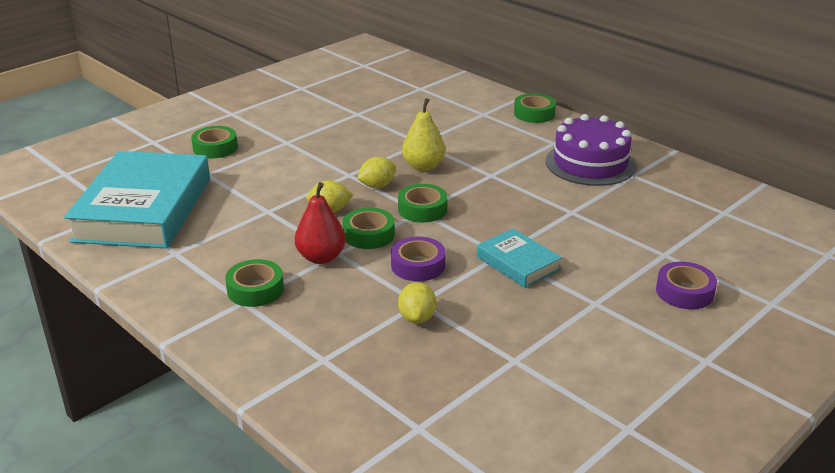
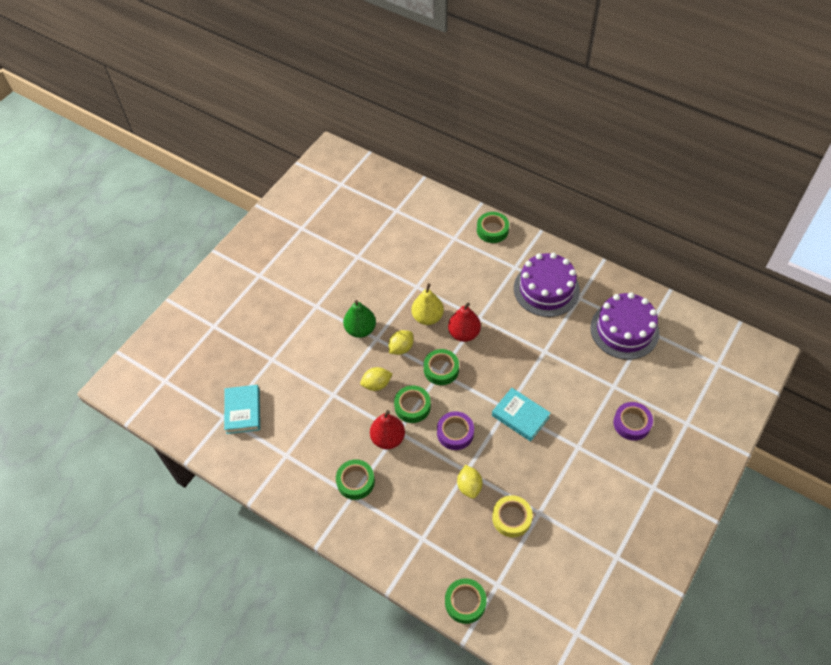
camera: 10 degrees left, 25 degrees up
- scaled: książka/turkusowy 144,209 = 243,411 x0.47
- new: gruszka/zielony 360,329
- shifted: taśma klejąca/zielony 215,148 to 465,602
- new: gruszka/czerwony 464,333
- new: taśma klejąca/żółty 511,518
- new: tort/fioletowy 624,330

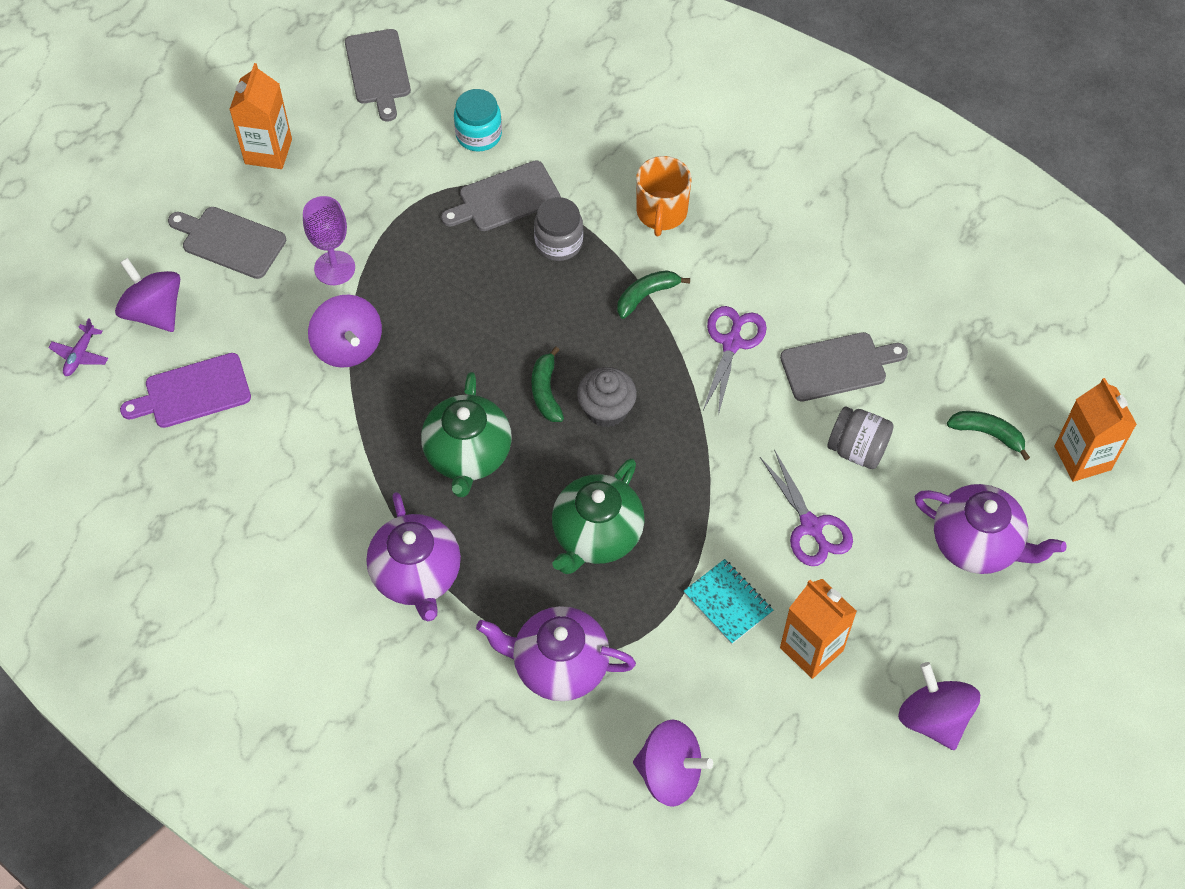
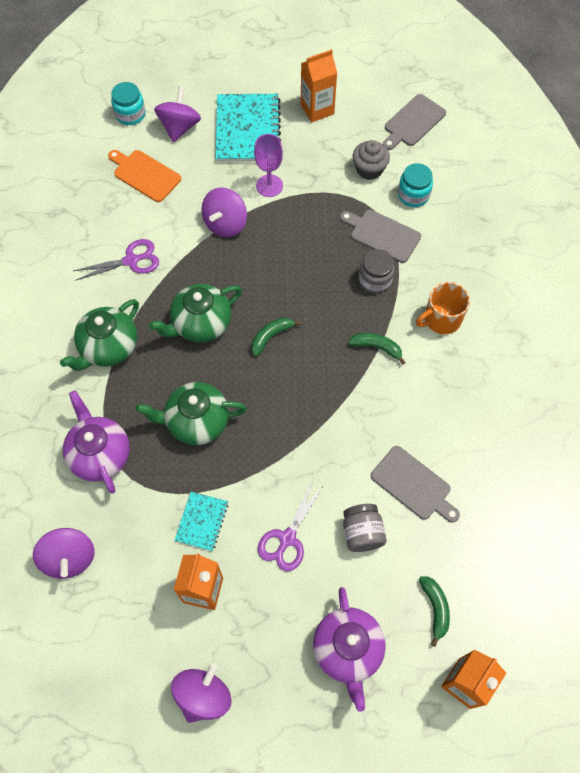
camera: 55 degrees right, 5 degrees up
- repainted: imbryk/fioletowy 417,576 to imbryk/zielony 108,348
- shifted: nożyczki/fioletowy 732,343 to 131,260
- repainted: deska do krojenia/fioletowy 192,392 to deska do krojenia/pomarańczowy 145,174
- swapped: samolot/fioletowy 80,355 to słoik/turkusowy 130,114
- swapped: deska do krojenia/szary 230,241 to zeszyt/turkusowy 248,130
- shifted: muffinka/szary 606,409 to 369,169

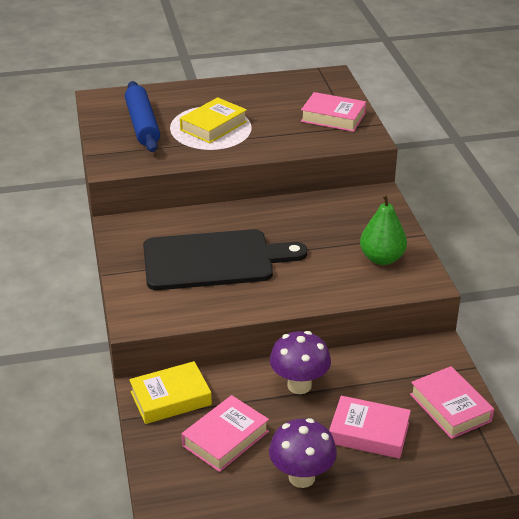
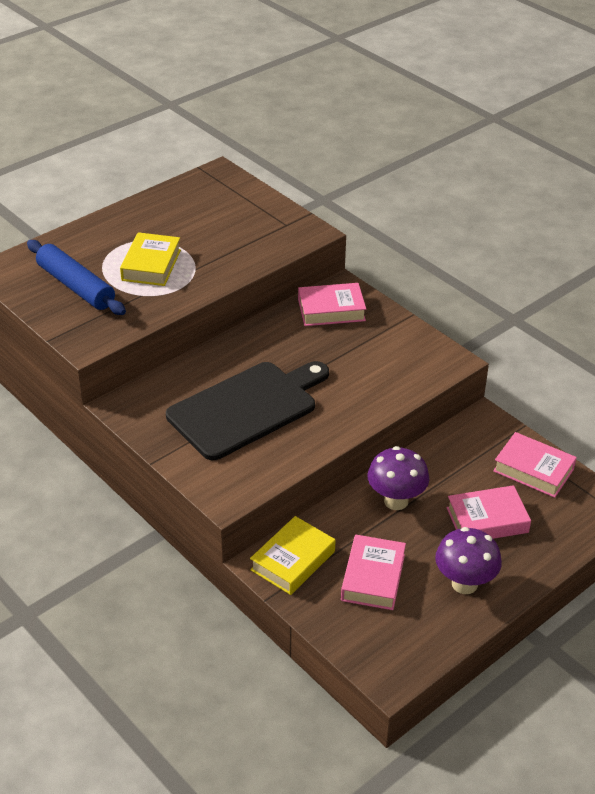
camera: 30 degrees left, 5 degrees up
- shifted: książka/różowy 333,117 to 331,310
- gone: gruszka/zielony 382,258

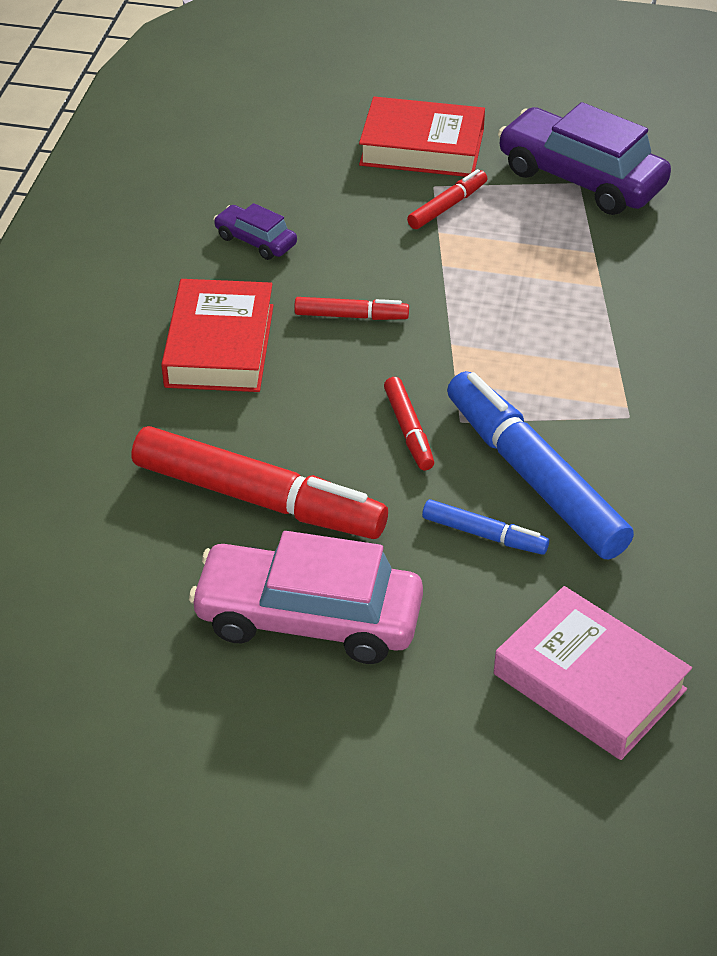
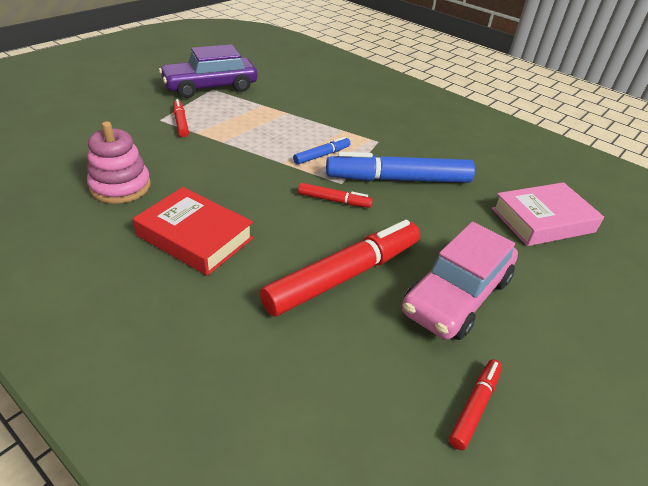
camera: 65 degrees left, 5 degrees down
- swapped: samochód/fioletowy 256,241 to zabawka nakładanka/różowy 120,186
- shifted: flamaster/niebieski 484,534 to 322,155
- shifted: flamaster/czerwony 351,316 to 474,406
- gone: książka/czerwony 422,147

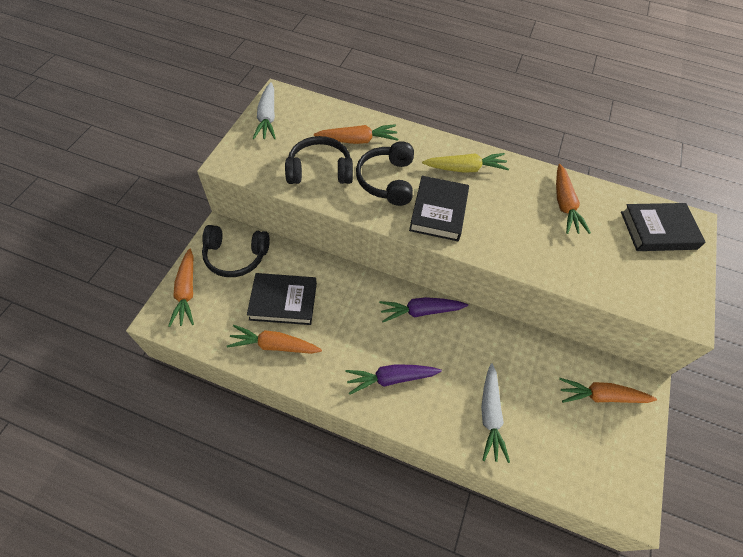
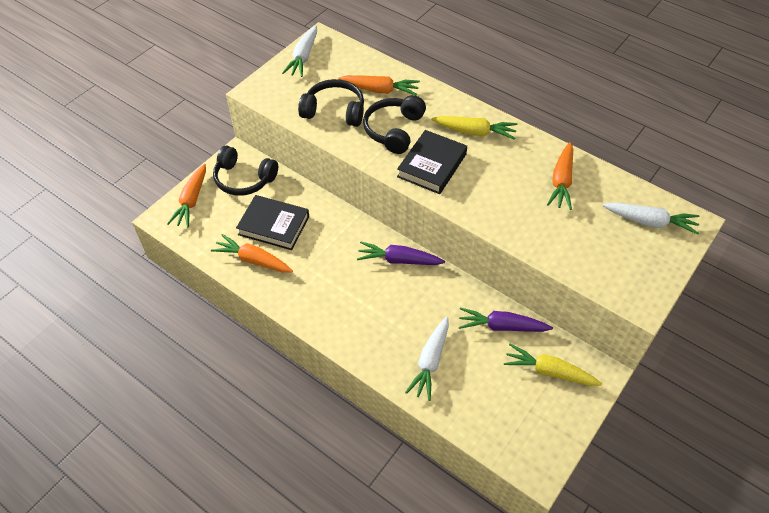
camera: 20 degrees right, 5 degrees down
- shifted: marchewka/fioletowy 391,378 to 501,326
- repainted: marchewka/pomarańczowy 601,396 to marchewka/żółty 549,371
- swapped: książka/czarny 658,230 to marchewka/biały 650,222

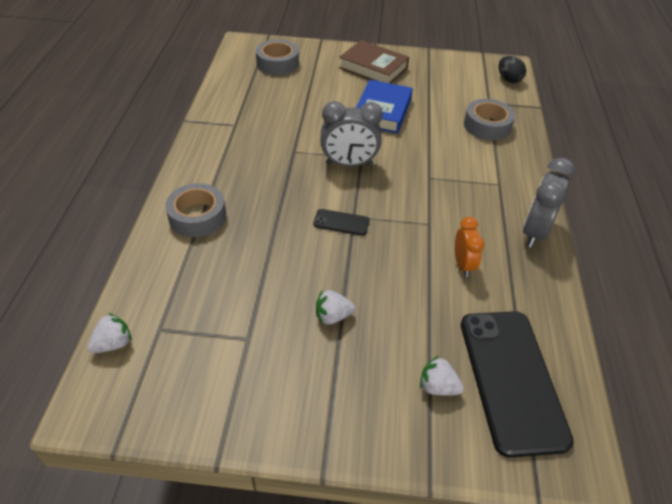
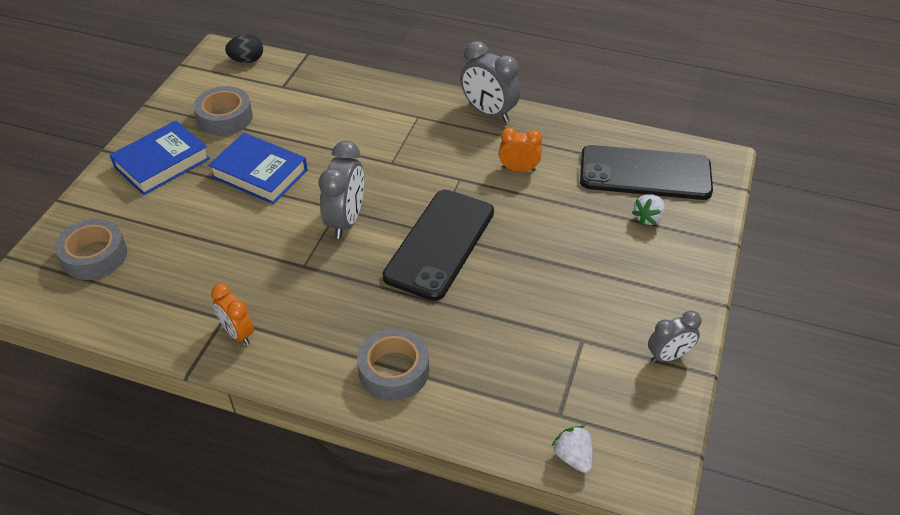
camera: 75 degrees left, 0 degrees up
- repainted: książka/brązowy 373,68 to książka/niebieski 162,163
- shifted: taśma klejąca/szary 487,125 to 225,117
- new: budzik/pomarańczowy 237,333
- scaled: telefon/czarny 341,222 = 439,244 x2.35
- new: budzik/szary 668,356
- gone: truskawka/biały 333,316

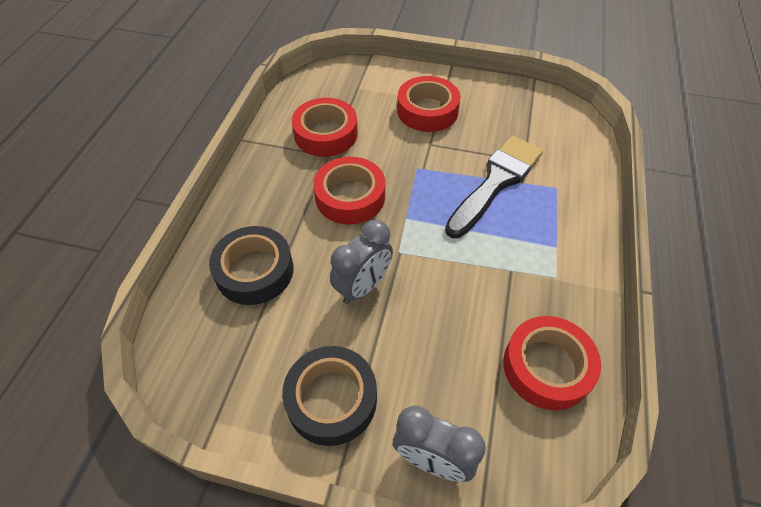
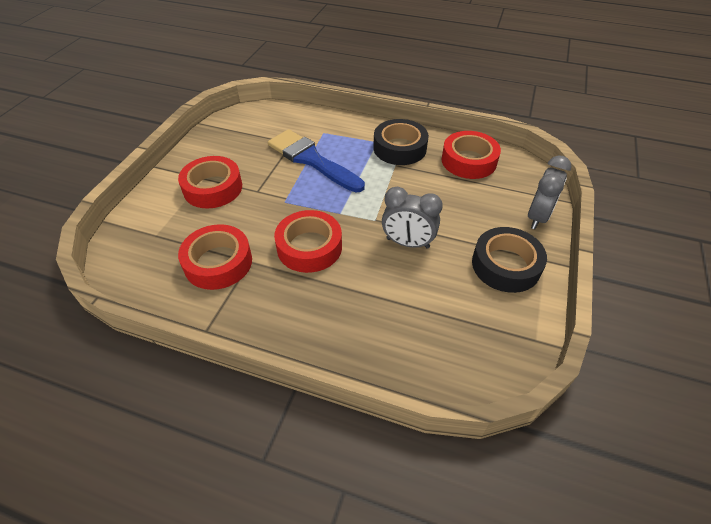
camera: 85 degrees left, 5 degrees down
- repainted: pędzel/czarny 496,182 to pędzel/niebieski 311,160
- shifted: taśma klejąca/czarny 254,271 to 399,148
- rotated: budzik/szary 363,286 = 407,243 150 degrees clockwise

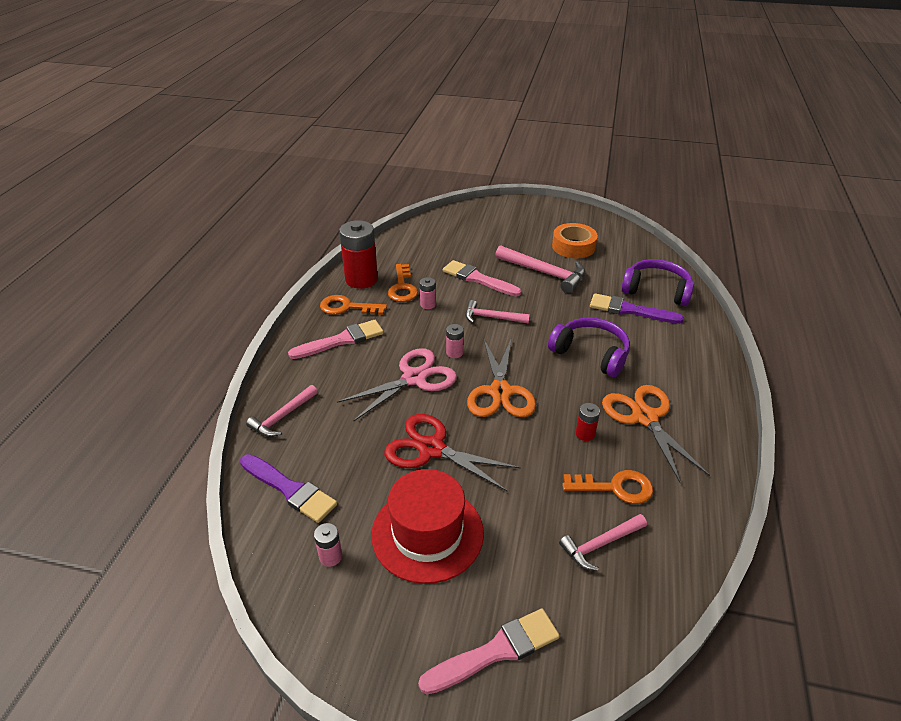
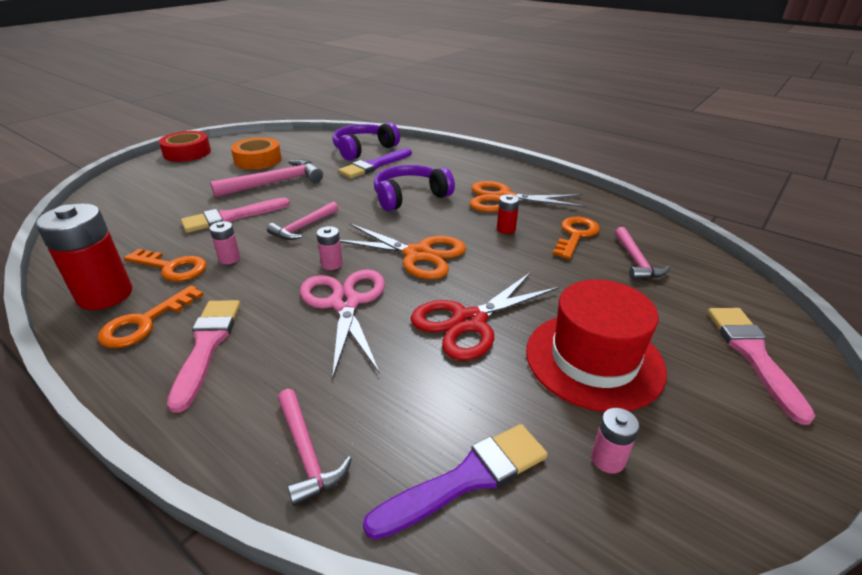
camera: 65 degrees left, 5 degrees down
- new: taśma klejąca/czerwony 187,153

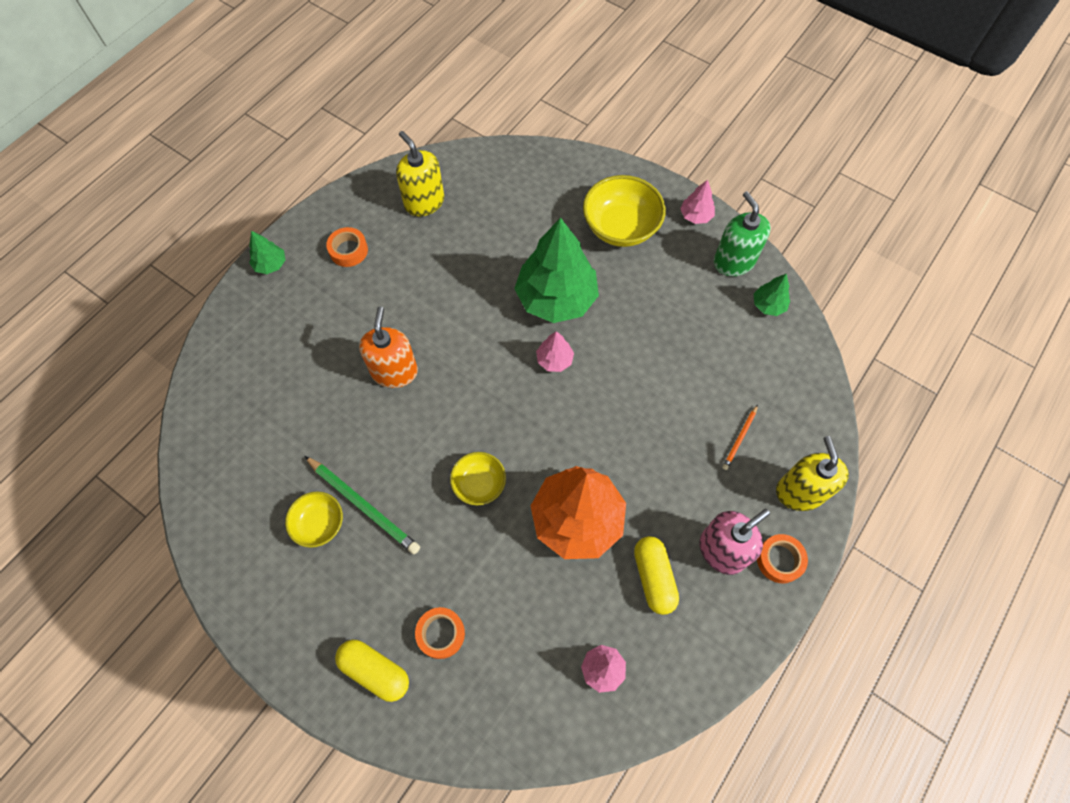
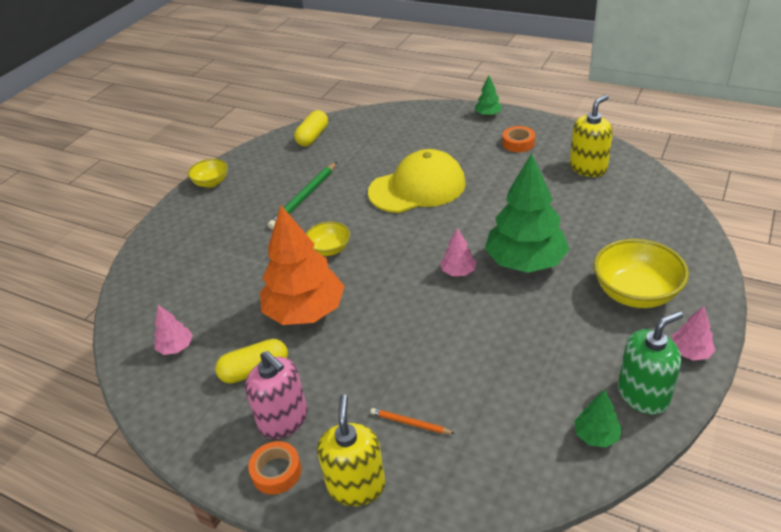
camera: 85 degrees right, 25 degrees down
- shifted: miska/żółty 319,524 to 211,182
- shifted: kapsułka/żółty 375,671 to 312,137
- rotated: dozownik mydła/żółty 799,492 = 356,486 75 degrees counterclockwise
- swapped: dozownik mydła/pomarańczowy 394,371 to czapka/żółty 417,188
- gone: taśma klejąca/pomarańczowy 441,634

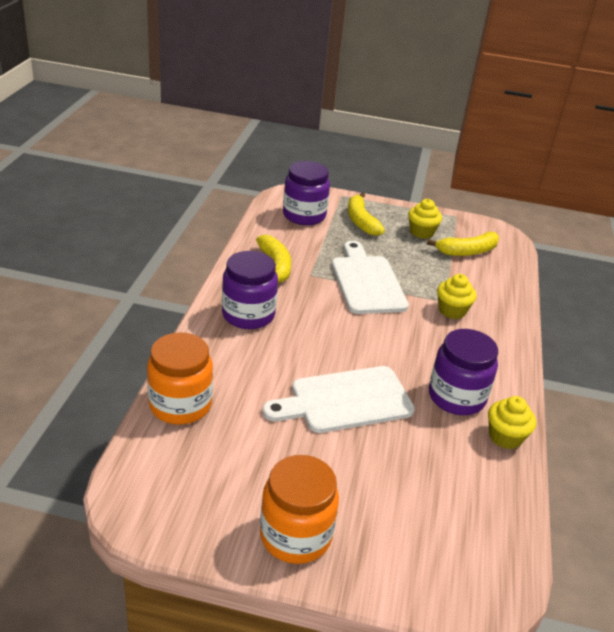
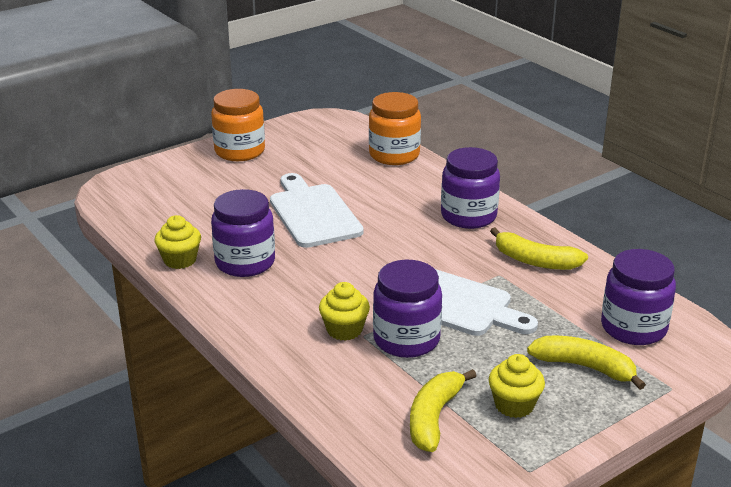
camera: 135 degrees right, 5 degrees down
- rotated: deska do krojenia/biały 345,400 = 313,213 45 degrees counterclockwise
- new: słoik/fioletowy 406,340

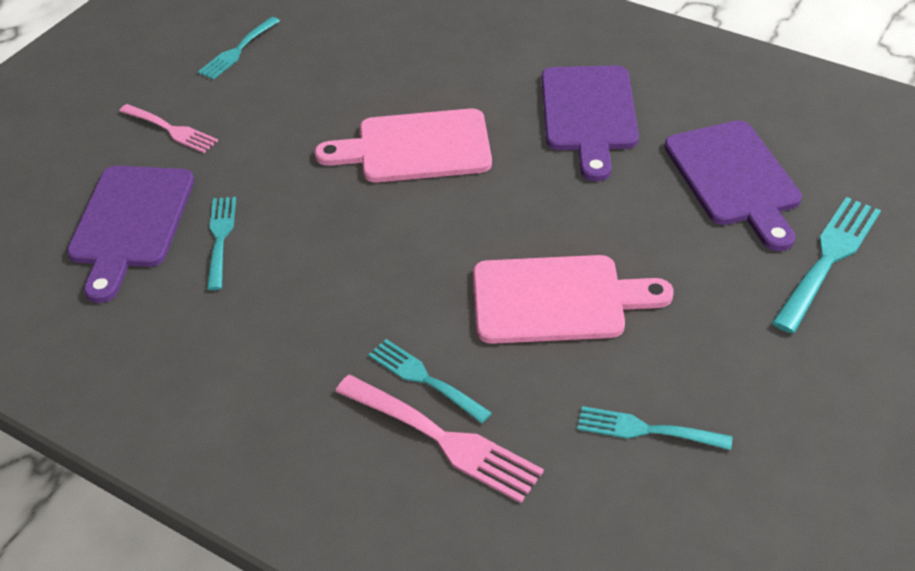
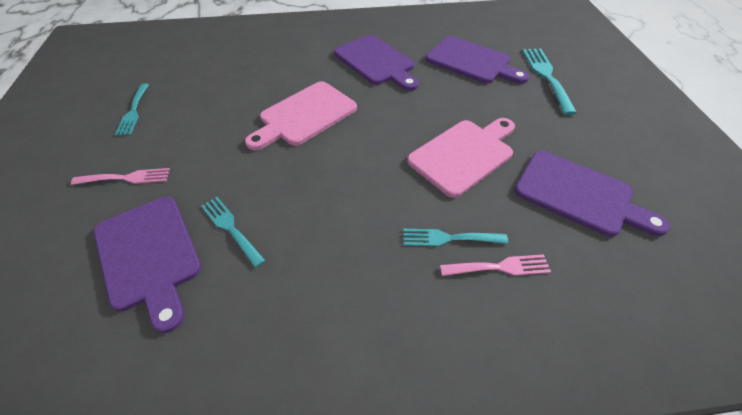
camera: 40 degrees left, 5 degrees up
- scaled: widelec/różowy 444,440 = 499,267 x0.66
- swapped: widelec/turkusowy 646,430 to deska do krojenia/fioletowy 579,194

